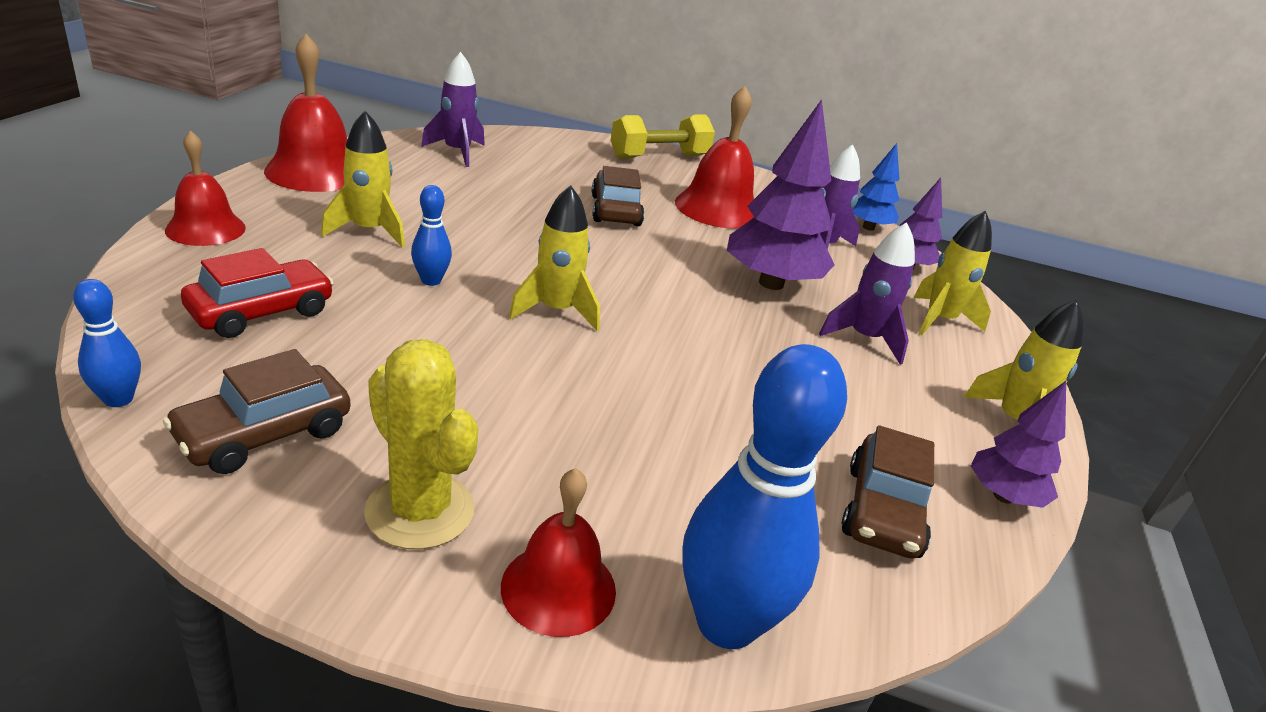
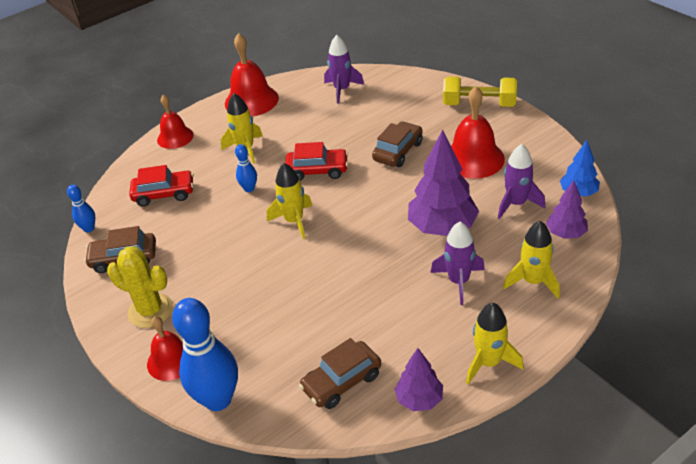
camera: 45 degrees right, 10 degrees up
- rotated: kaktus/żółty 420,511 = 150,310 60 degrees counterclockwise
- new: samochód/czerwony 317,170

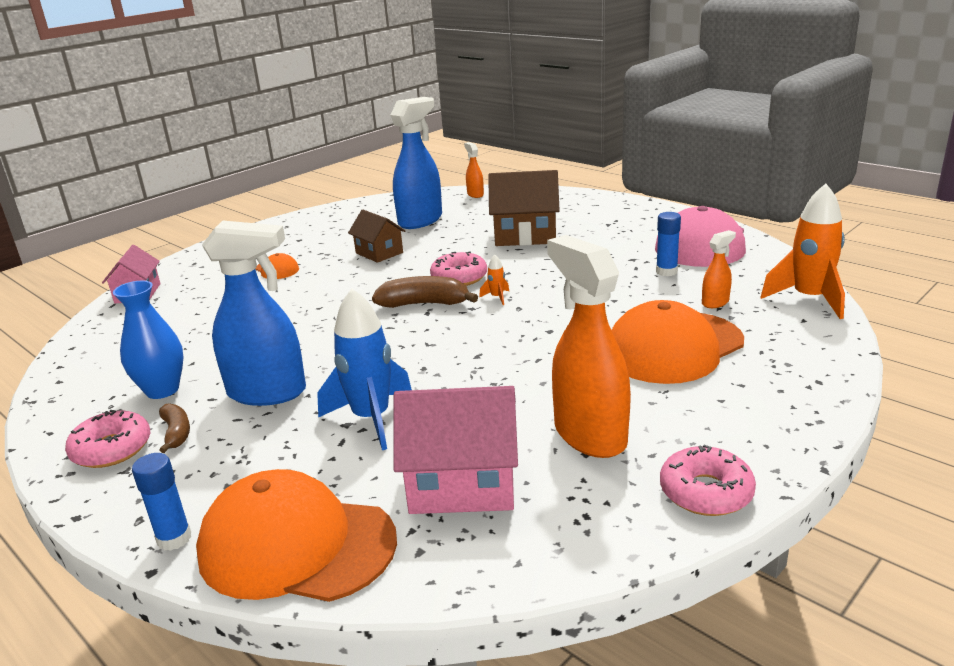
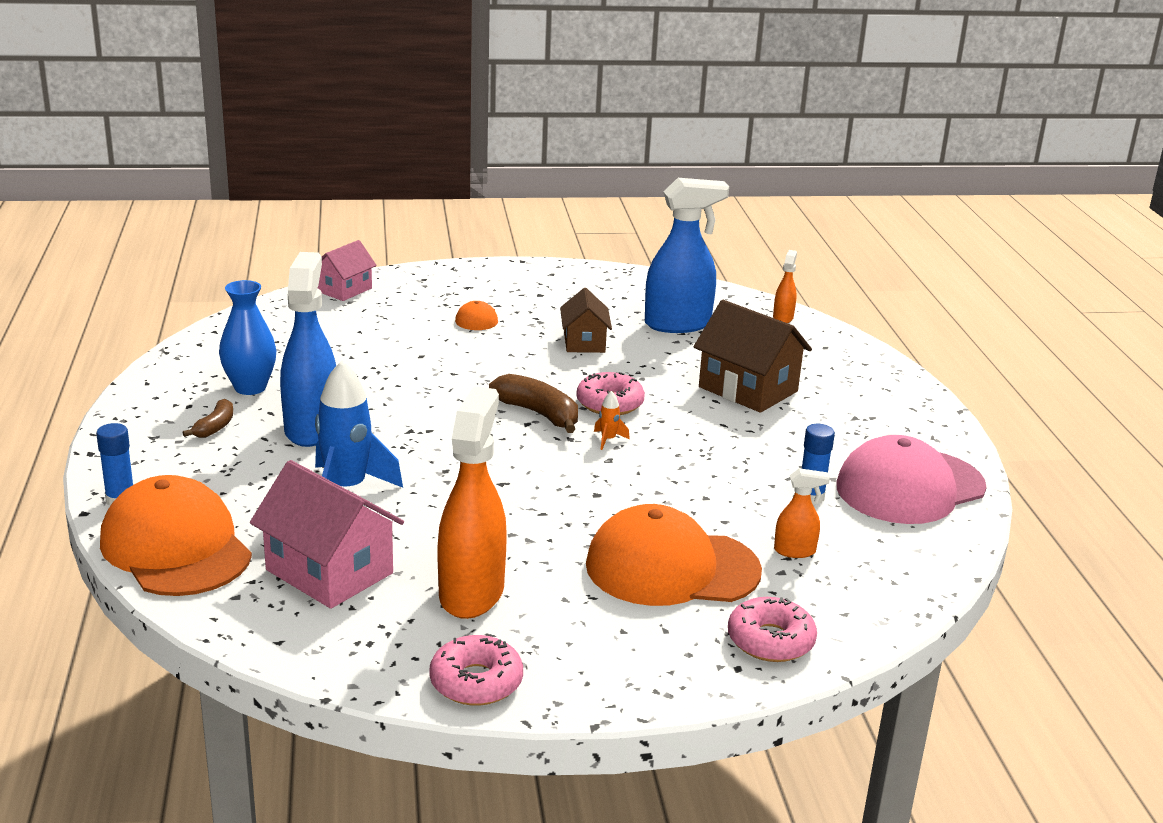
camera: 35 degrees right, 0 degrees up
- rotated: spryskiwacz/niebieski 268,392 = 311,428 135 degrees counterclockwise
- shifted: donut/różowy 112,449 to 770,641
- gone: rakieta/pomarańczowy 809,299

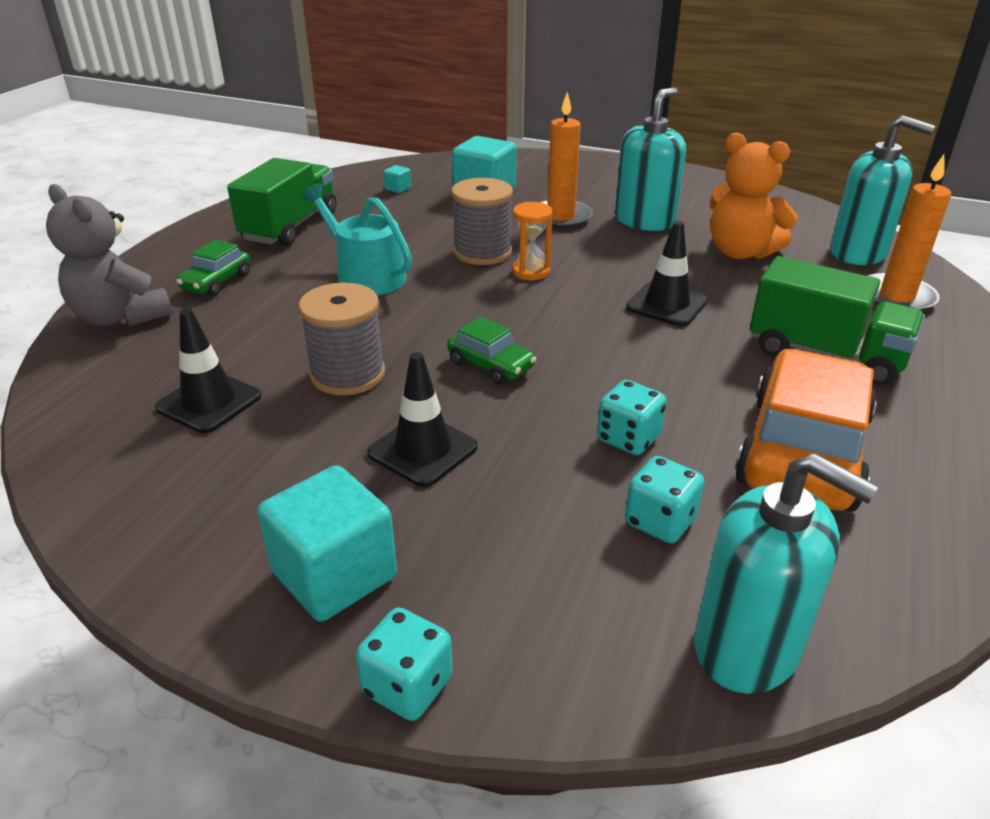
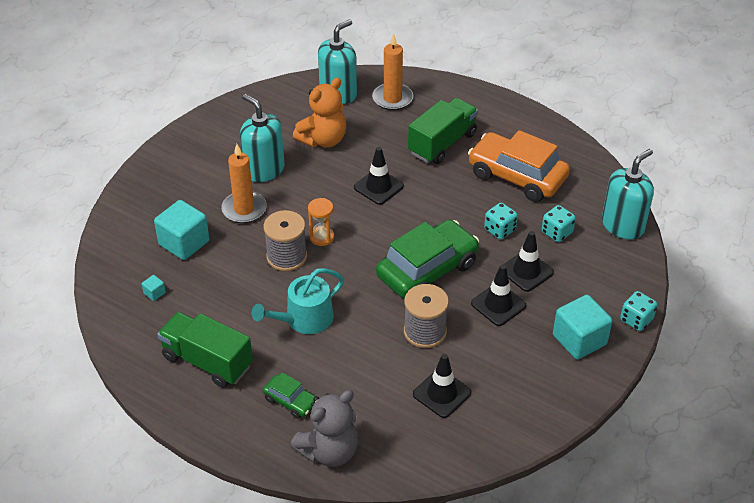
camera: 80 degrees left, 10 degrees up
- scaled: samochód/zielony 491,365 = 427,270 x2.10
- new: pachołek/czarny 526,271

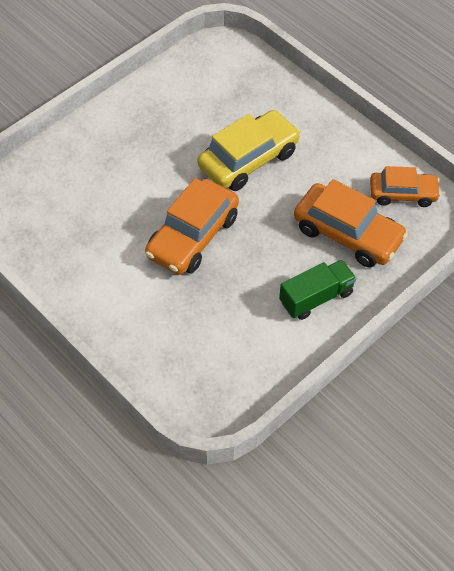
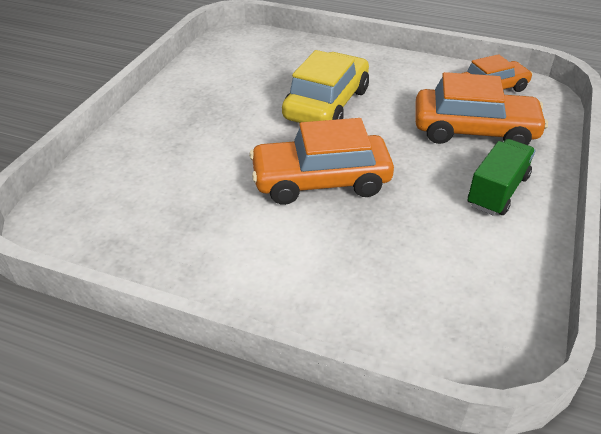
camera: 25 degrees left, 15 degrees down
- rotated: samochód/pomarańczowy 193,236 = 321,181 75 degrees clockwise

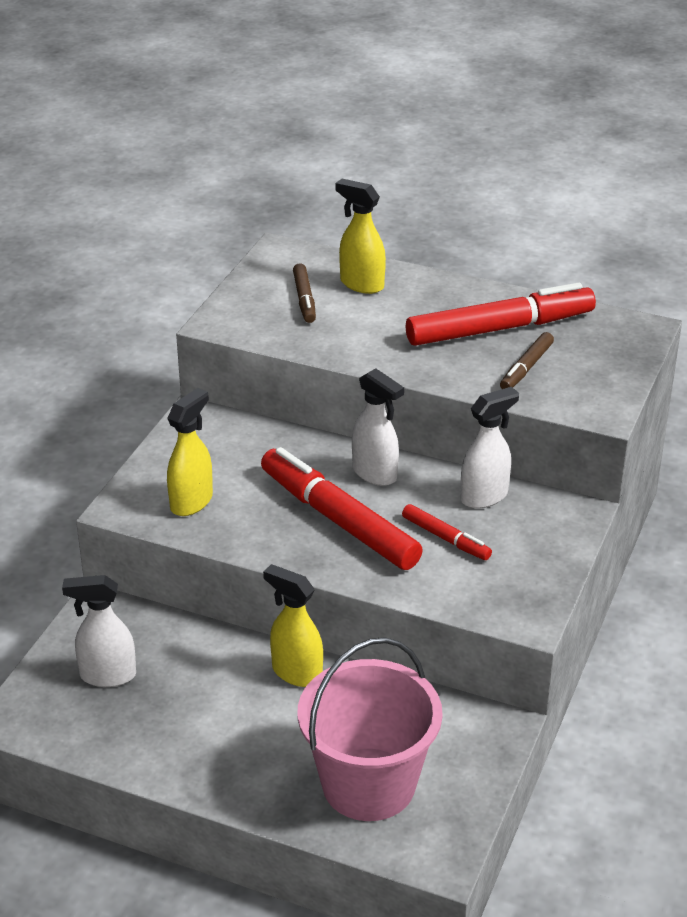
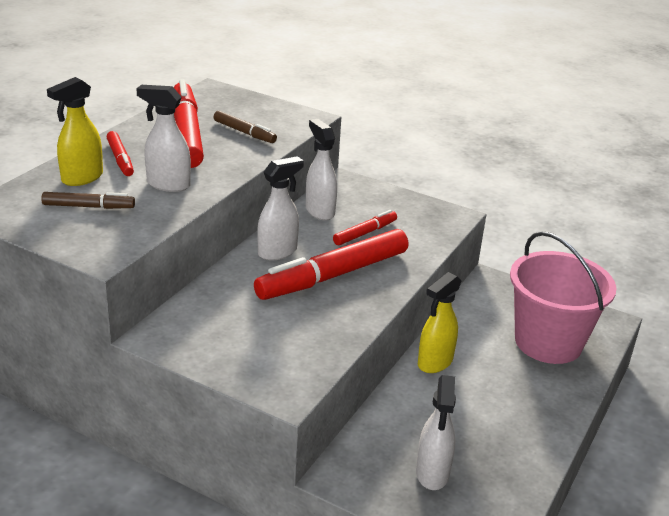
camera: 85 degrees left, 5 degrees down
- new: flamaster/czerwony 120,159
- new: spryskiwacz/biały 168,184
- gone: spryskiwacz/żółty 192,502

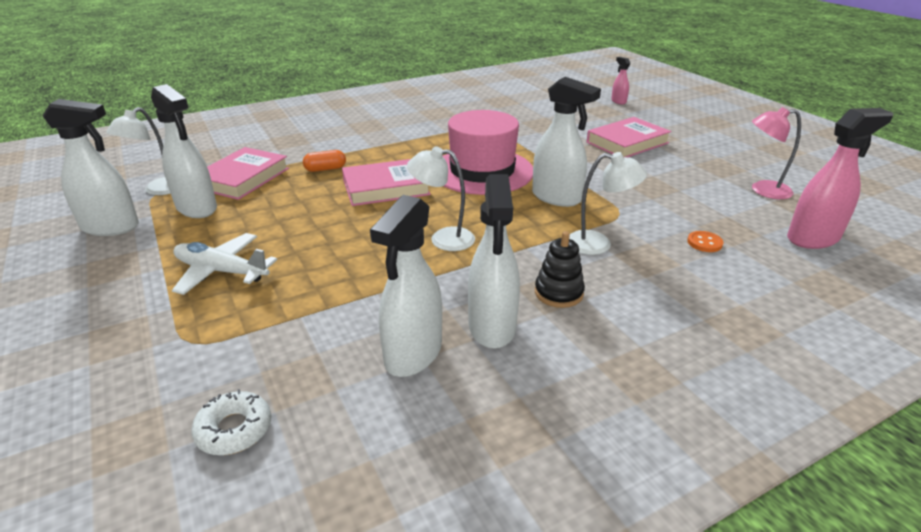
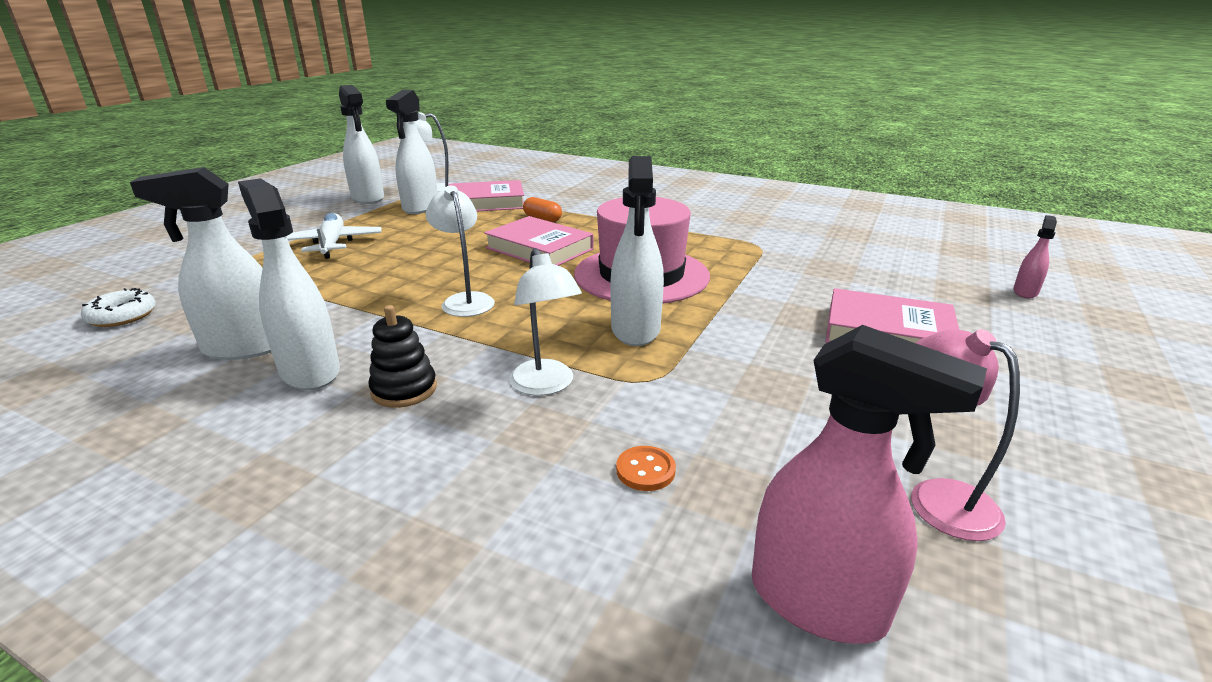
camera: 55 degrees right, 5 degrees down
- rotated: spryskiwacz/biały 492,327 = 310,371 90 degrees clockwise

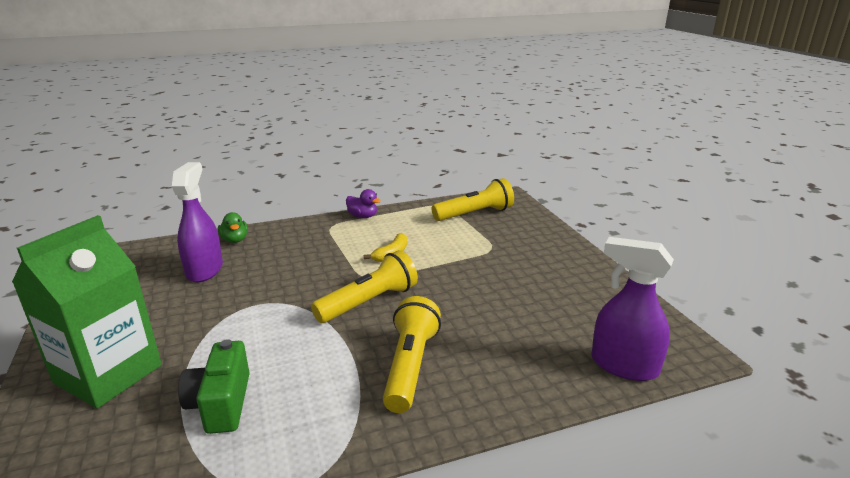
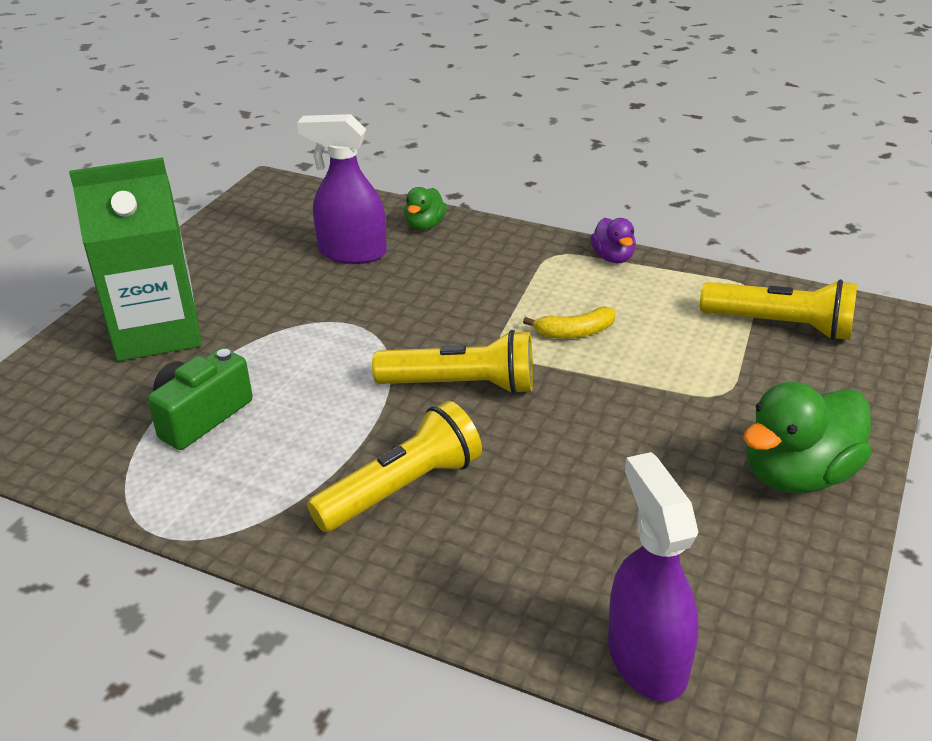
camera: 45 degrees right, 10 degrees up
- rotated: spryskiwacz/fioletowy 205,270 = 352,253 120 degrees counterclockwise
- new: kaczka/zielony 798,474

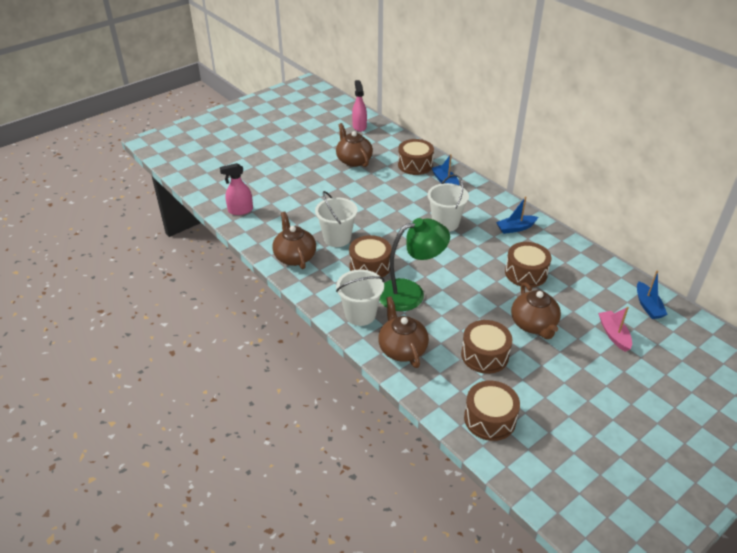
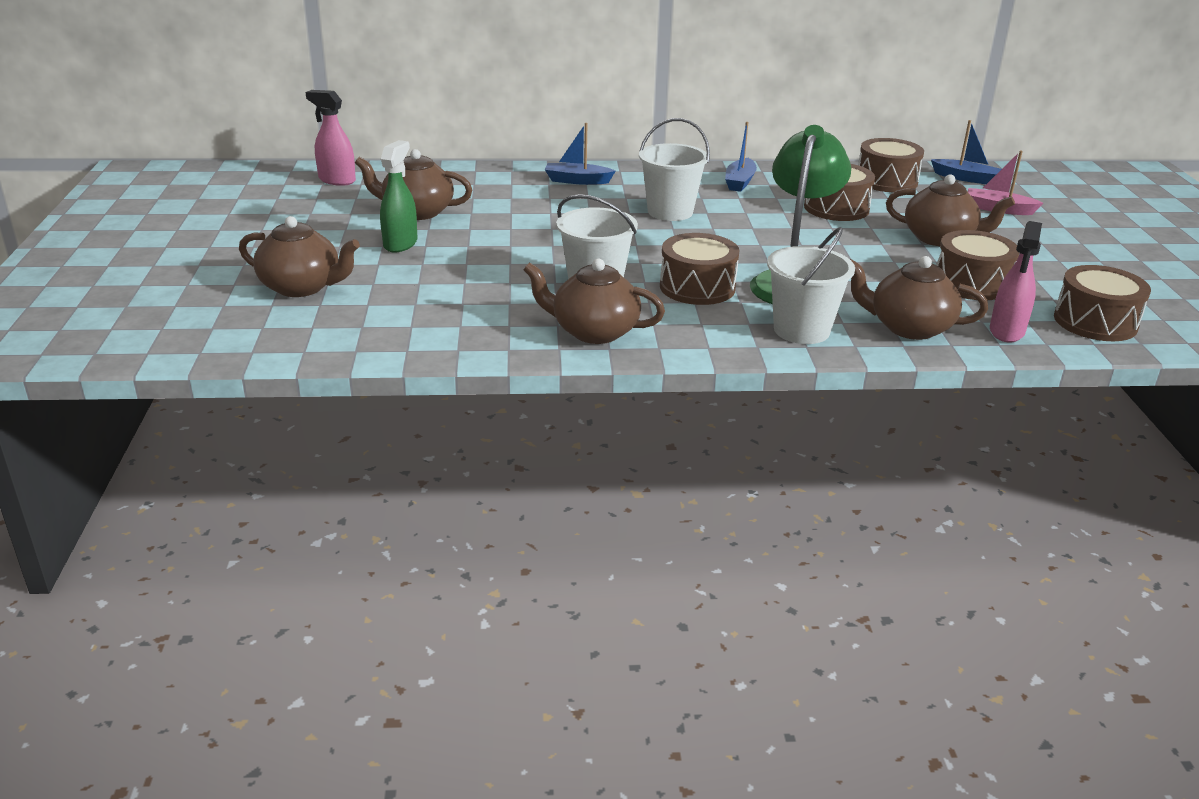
camera: 55 degrees left, 10 degrees down
- new: imbryk/brązowy 302,287
- new: spryskiwacz/zielony 400,244
- shifted: bęben/brązowy 415,165 to 886,181
- shifted: spryskiwacz/różowy 240,210 to 1006,332

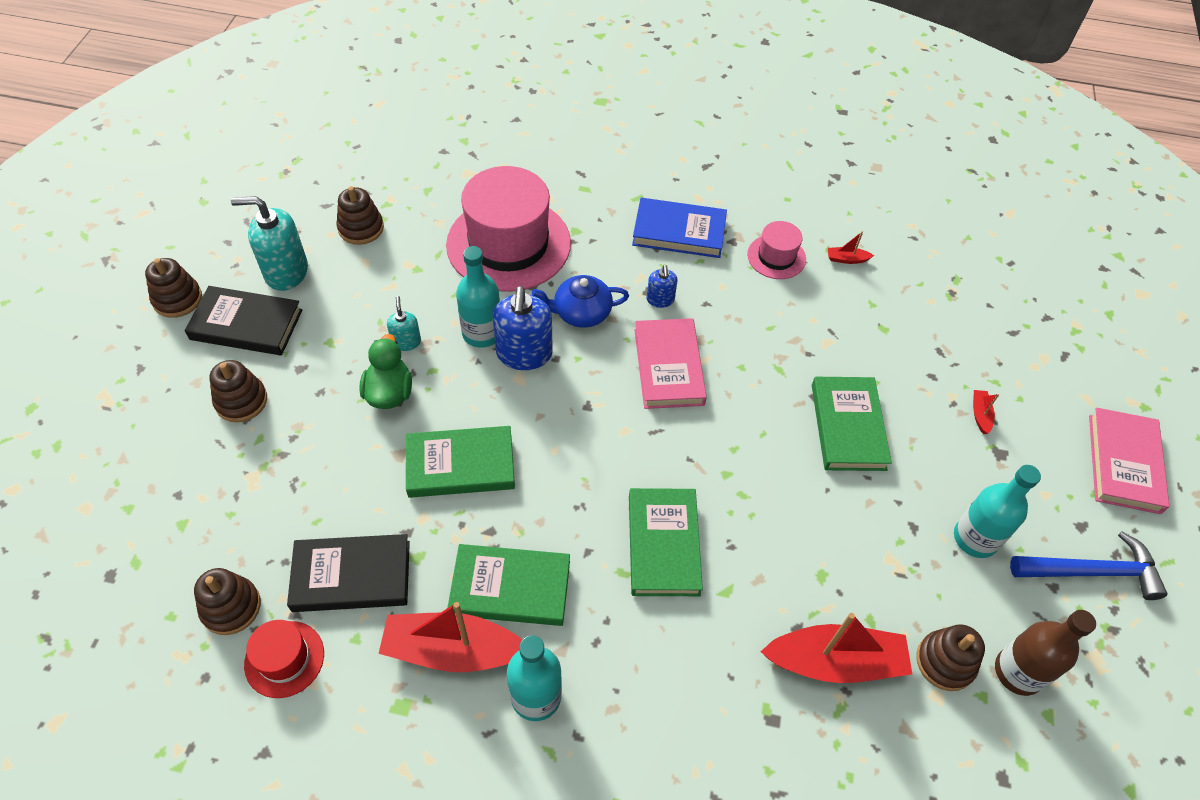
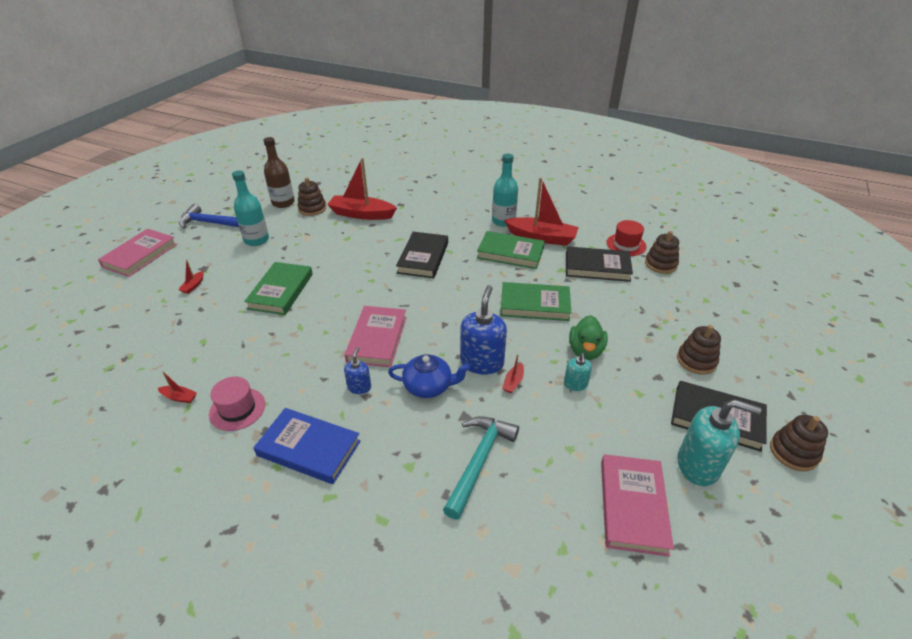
camera: 165 degrees left, 15 degrees down
- repainted: książka/zielony 663,544 to książka/czarny 423,258
- swapped: kapelusz/różowy 508,244 to młotek/turkusowy 479,461
- swapped: butelka/turkusowy 482,333 to łódka/czerwony 513,382
- swapped: zabawka nakładanka/brązowy 361,228 to książka/różowy 633,506

